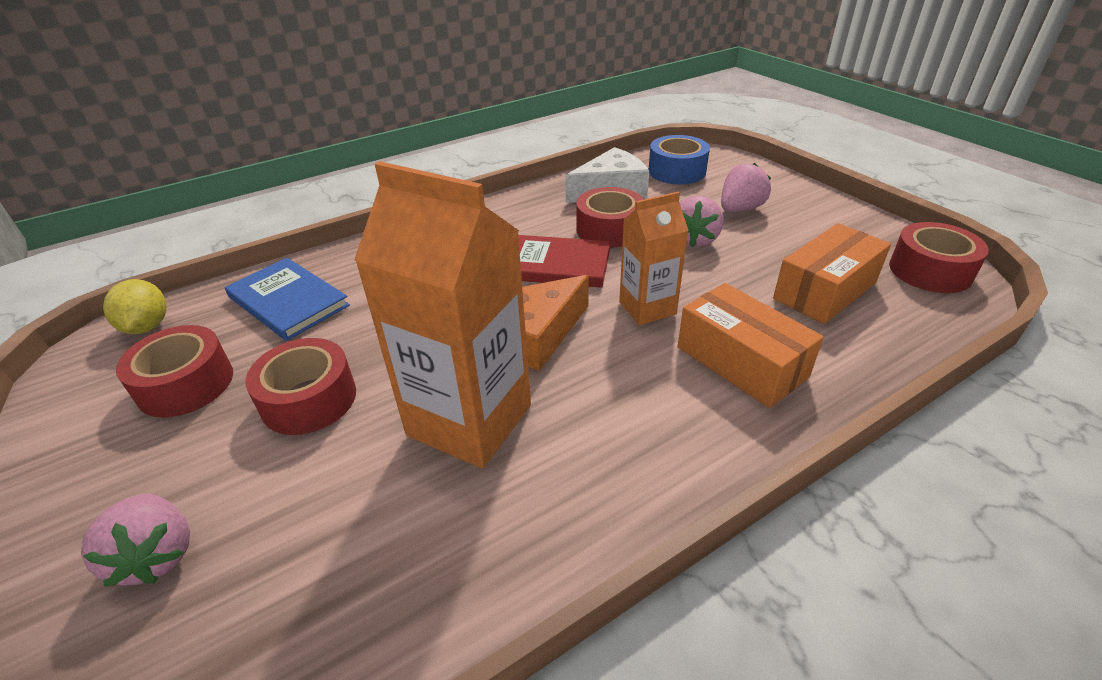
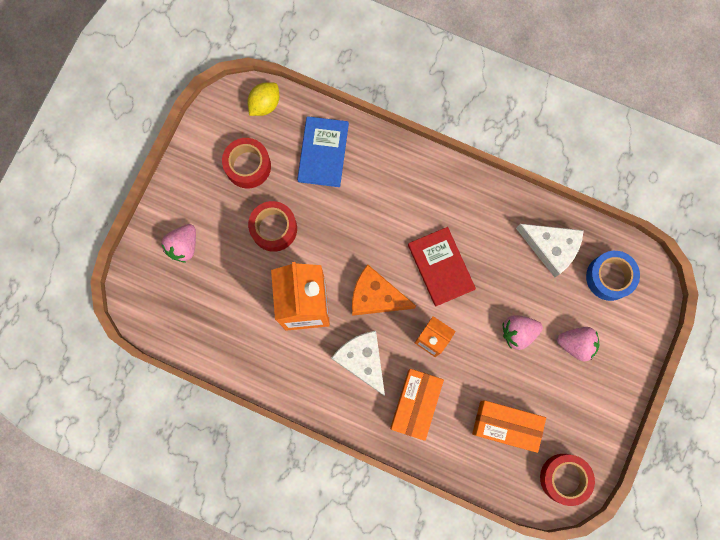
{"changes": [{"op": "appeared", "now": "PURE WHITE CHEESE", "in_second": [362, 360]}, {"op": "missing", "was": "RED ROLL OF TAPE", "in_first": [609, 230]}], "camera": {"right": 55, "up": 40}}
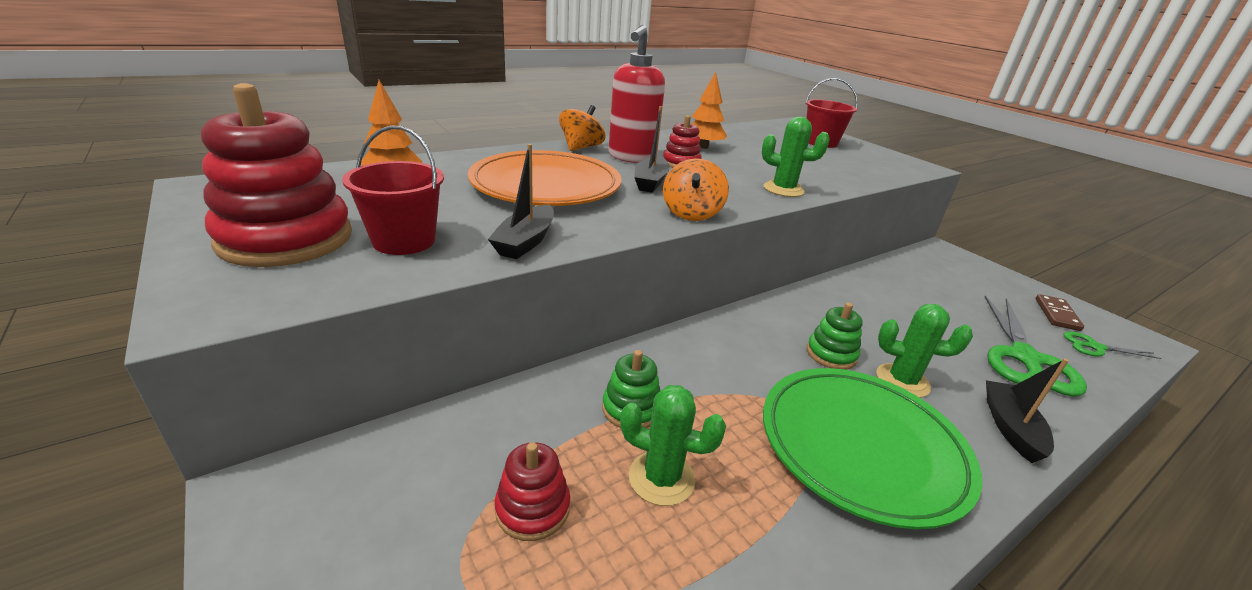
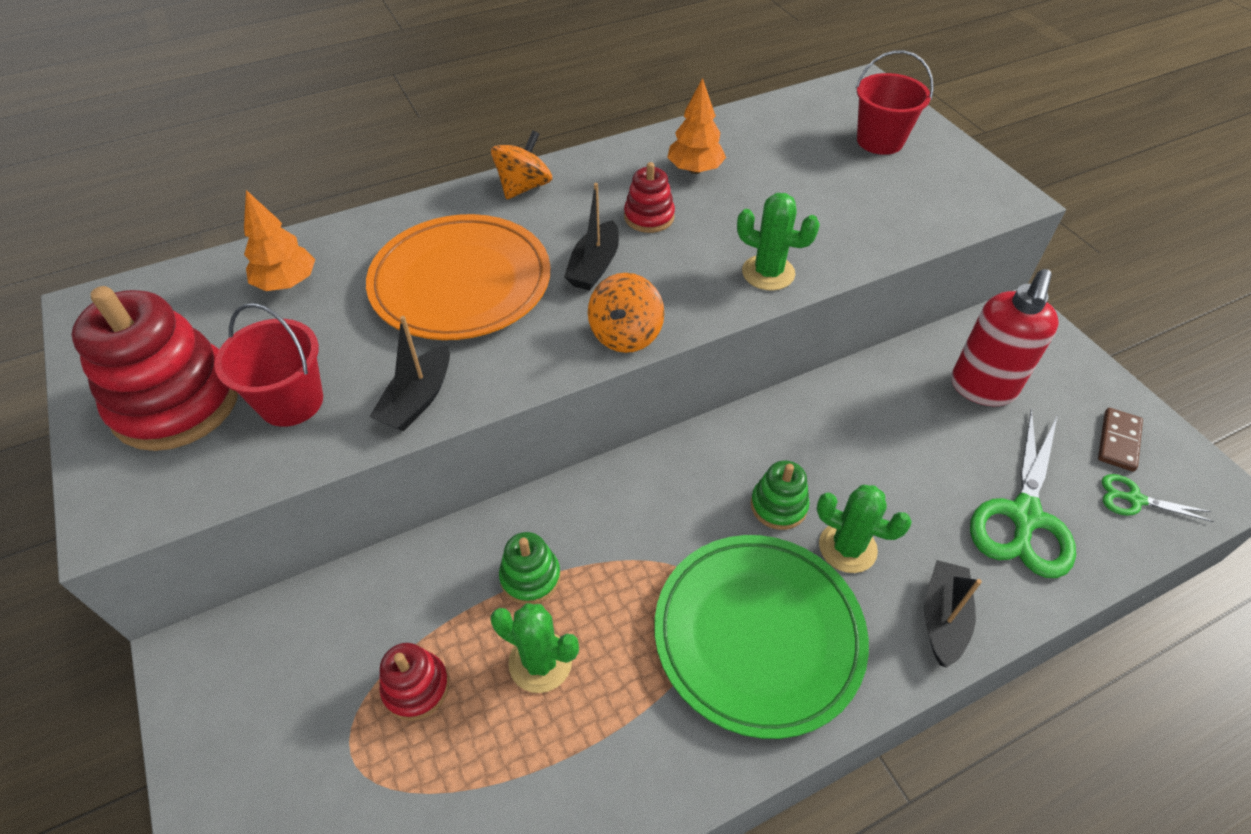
{"changes": [{"op": "relocated", "was": "RED SOAP PUMP", "in_first": [631, 158], "in_second": [982, 388]}], "camera": {"right": 10, "up": 20}}
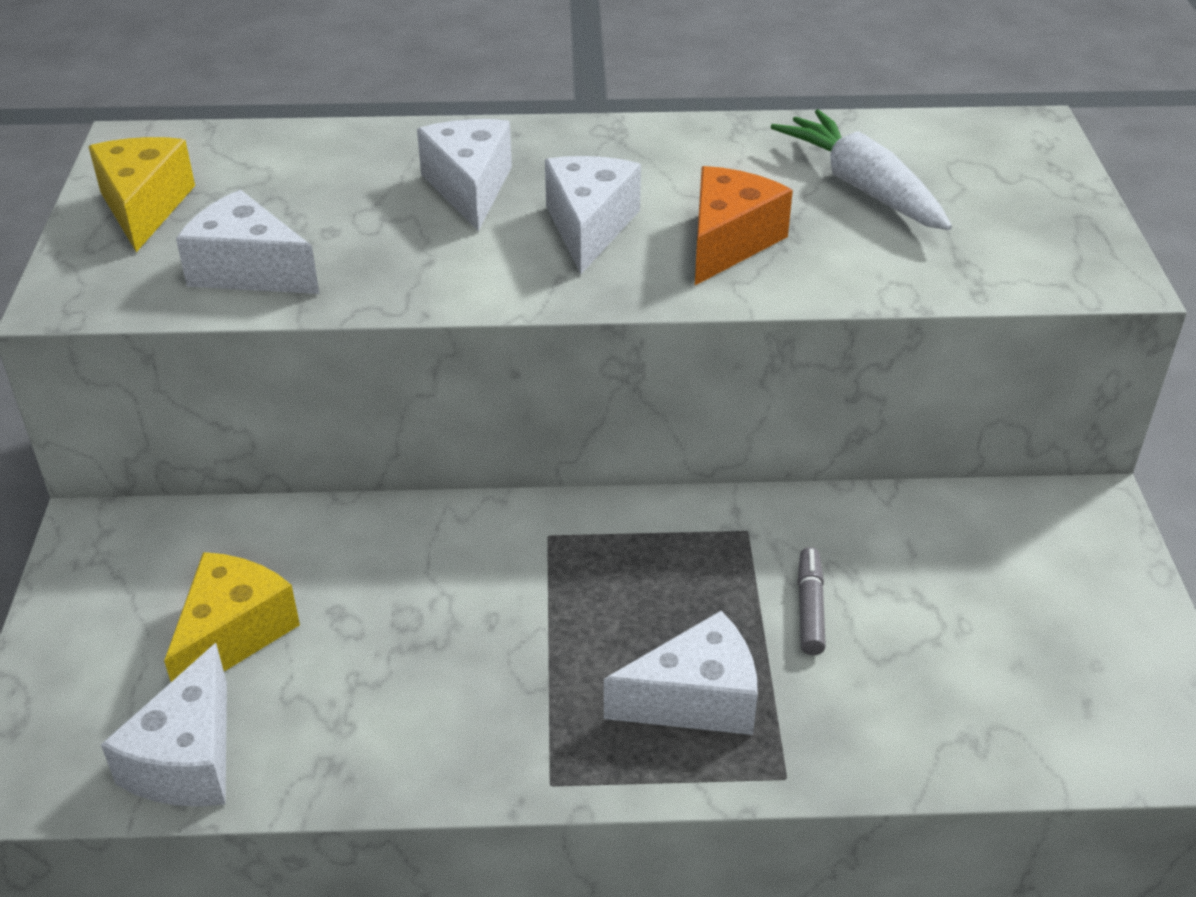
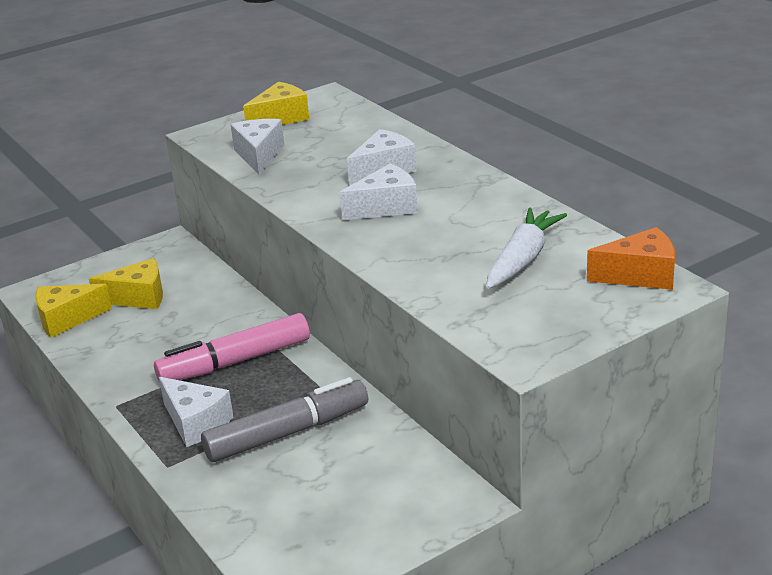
{"changes": [{"op": "colour", "was": "PURE WHITE CHEESE", "now": "GOLDEN CHEESE", "in_first": [188, 759], "in_second": [66, 319]}, {"op": "appeared", "now": "ROSY FELT PEN", "in_second": [235, 362]}, {"op": "size", "was": "GREY FELT PEN", "in_first": [810, 608], "in_second": [287, 433], "ratio": 2.26}, {"op": "relocated", "was": "ORANGE CHEESE", "in_first": [728, 242], "in_second": [640, 275]}], "camera": {"right": 60, "up": -10}}
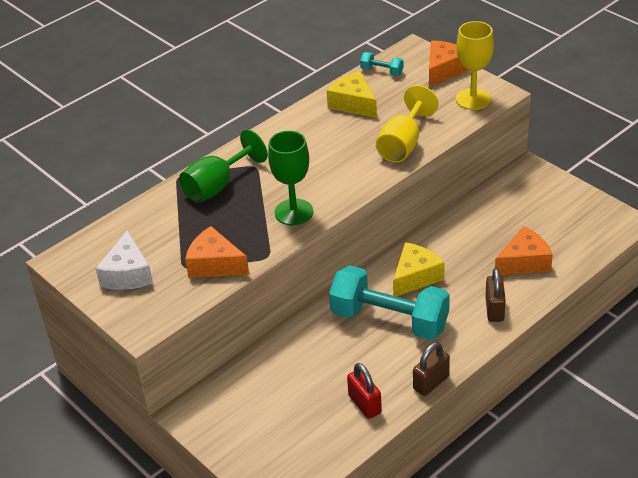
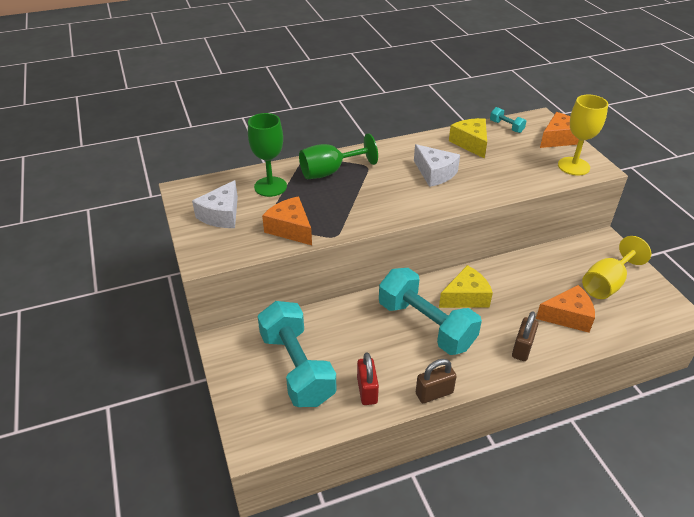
{"changes": [{"op": "relocated", "was": "EMERALD WINE GLASS", "in_first": [294, 212], "in_second": [270, 187]}, {"op": "appeared", "now": "TEAL FREE WEIGHT", "in_second": [297, 368]}, {"op": "appeared", "now": "PURE WHITE CHEESE", "in_second": [435, 173]}, {"op": "relocated", "was": "GOLDEN WINE GLASS", "in_first": [403, 144], "in_second": [607, 283]}], "camera": {"right": 20, "up": 0}}
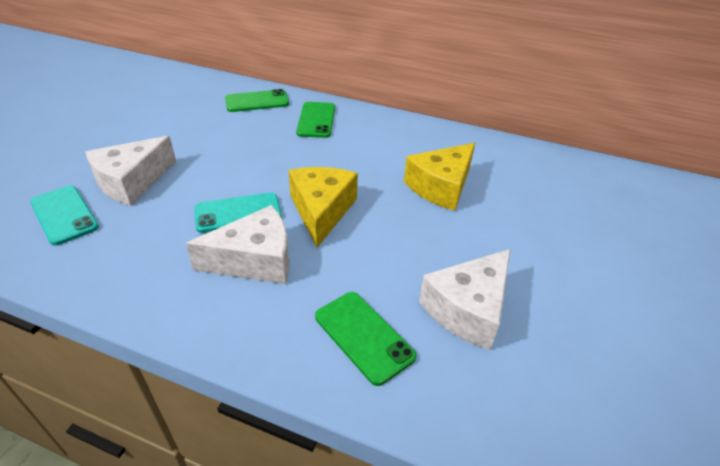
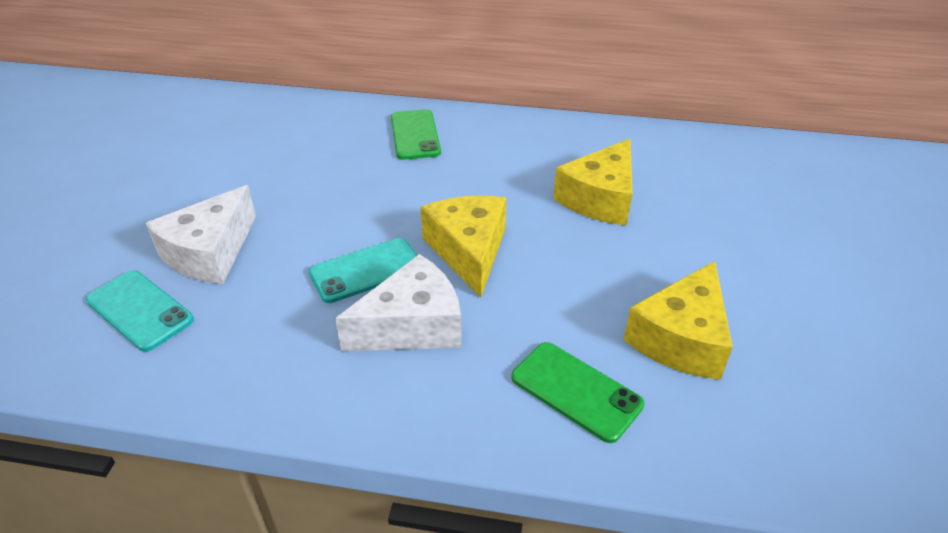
{"changes": [{"op": "colour", "was": "PURE WHITE CHEESE", "now": "GOLDEN CHEESE", "in_first": [468, 309], "in_second": [681, 338]}, {"op": "missing", "was": "EMERALD SMARTPHONE", "in_first": [257, 101]}], "camera": {"right": -10, "up": 0}}
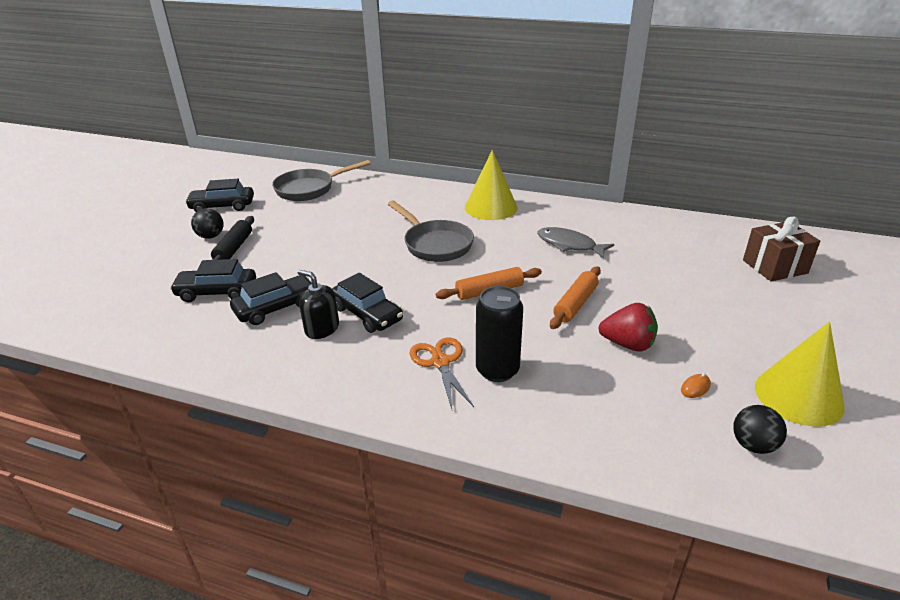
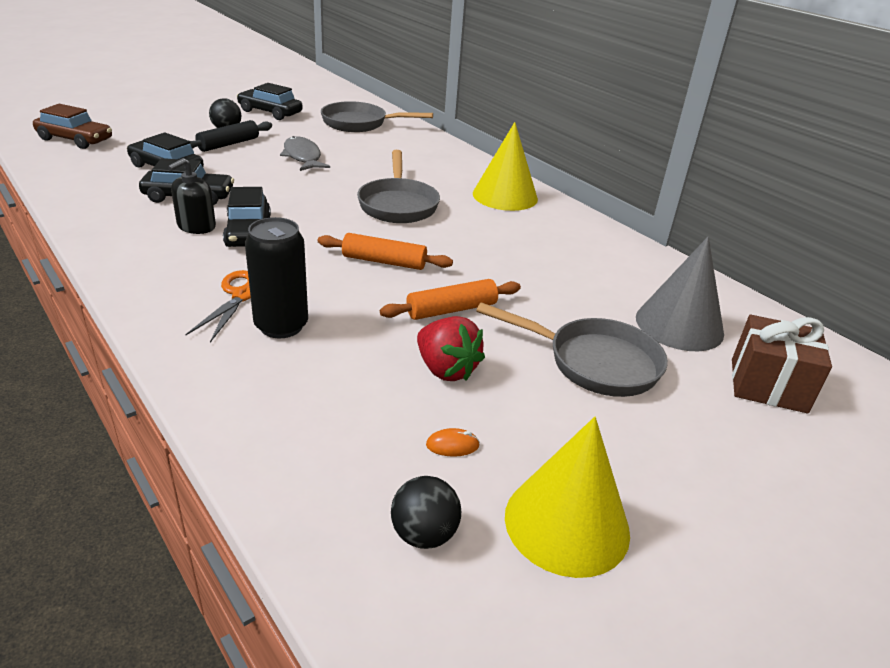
{"changes": [{"op": "appeared", "now": "DARK BROWN AUTOMOBILE", "in_second": [75, 140]}, {"op": "spun", "was": "EBONY SOAP PUMP", "in_first": [322, 328], "in_second": [196, 226], "clockwise": -120}, {"op": "relocated", "was": "GREY FISH FIGURE", "in_first": [569, 245], "in_second": [302, 157]}, {"op": "appeared", "now": "GREY FRYING PAN", "in_second": [594, 362]}, {"op": "appeared", "now": "GREY CONE SHAPE", "in_second": [679, 325]}], "camera": {"right": 30, "up": 0}}
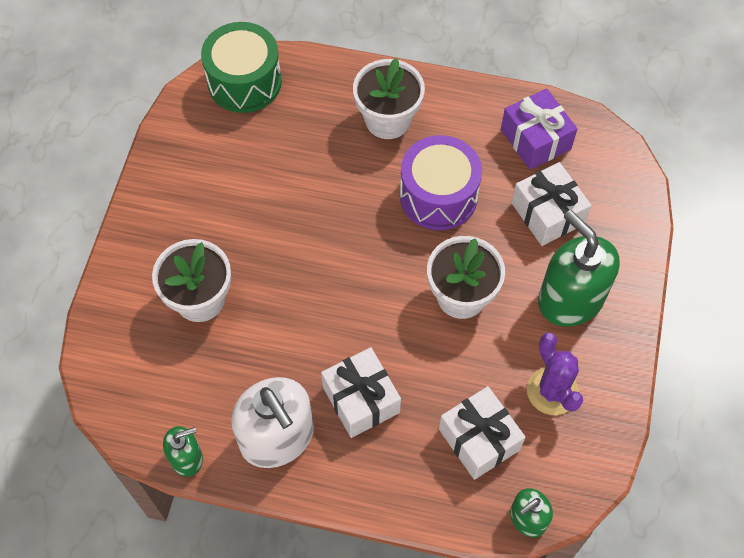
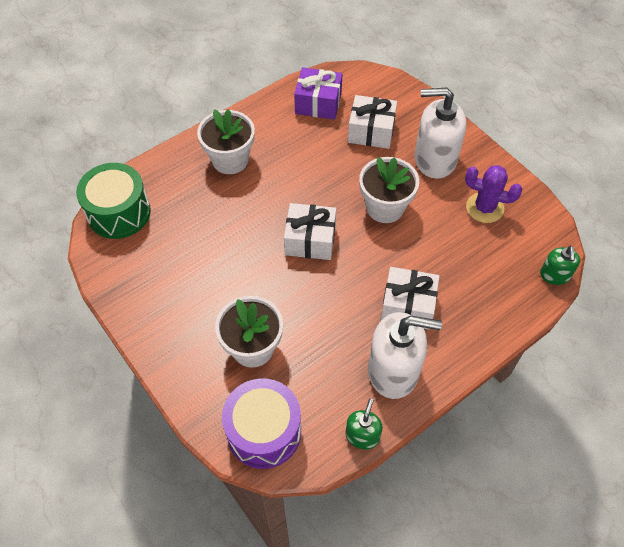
{"changes": [{"op": "relocated", "was": "PURPLE DRUM", "in_first": [438, 196], "in_second": [264, 431]}, {"op": "relocated", "was": "PURE WHITE WRAPPED GIFT", "in_first": [479, 439], "in_second": [310, 240]}, {"op": "colour", "was": "EMERALD SOAP PUMP", "now": "PURE WHITE SOAP PUMP", "in_first": [570, 298], "in_second": [434, 159]}], "camera": {"right": -50, "up": -5}}
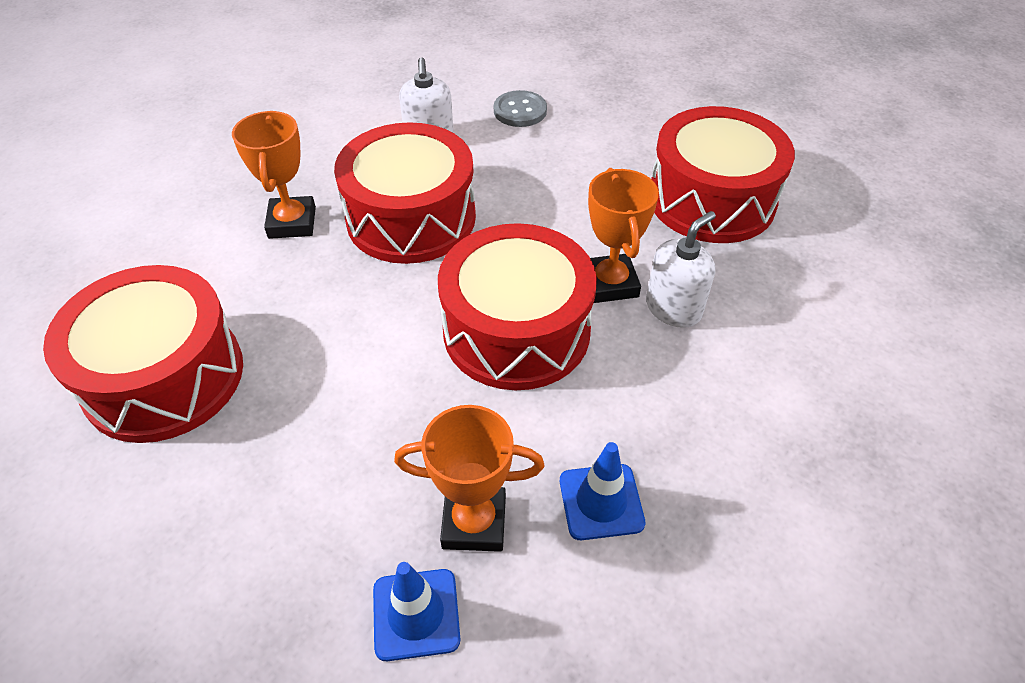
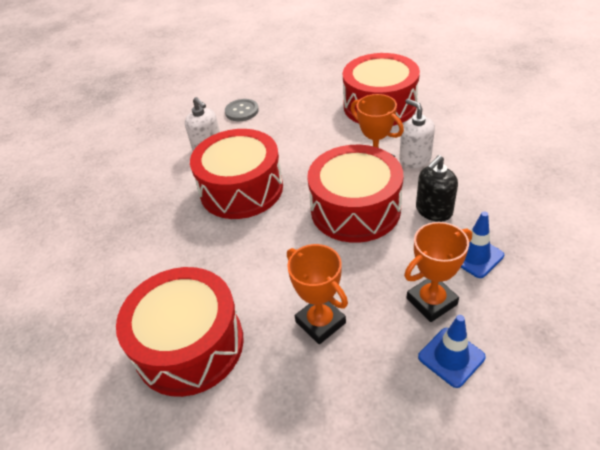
{"changes": [{"op": "relocated", "was": "ORANGE TROPHY", "in_first": [292, 222], "in_second": [320, 322]}, {"op": "spun", "was": "PURE WHITE SOAP PUMP", "in_first": [673, 308], "in_second": [415, 159], "clockwise": -45}, {"op": "appeared", "now": "EBONY SOAP PUMP", "in_second": [433, 211]}], "camera": {"right": -30, "up": -5}}
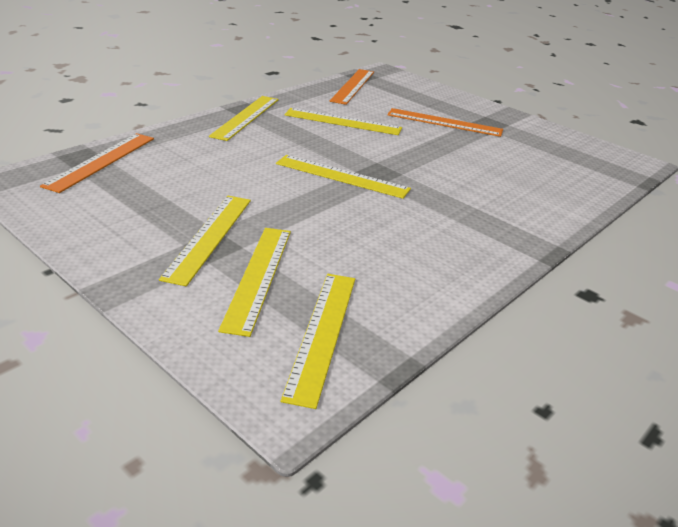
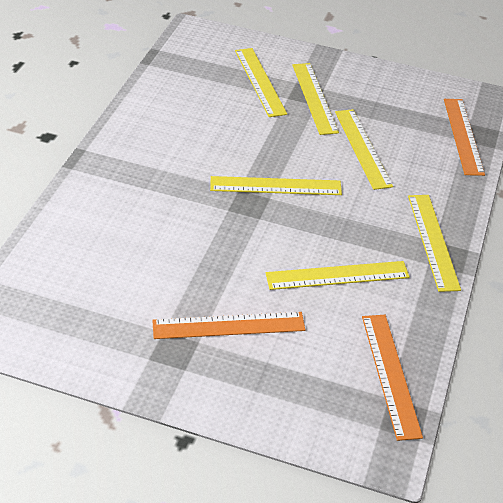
{"changes": [{"op": "relocated", "was": "GOLDEN RULER", "in_first": [322, 333], "in_second": [362, 148]}], "camera": {"right": 155, "up": 10}}
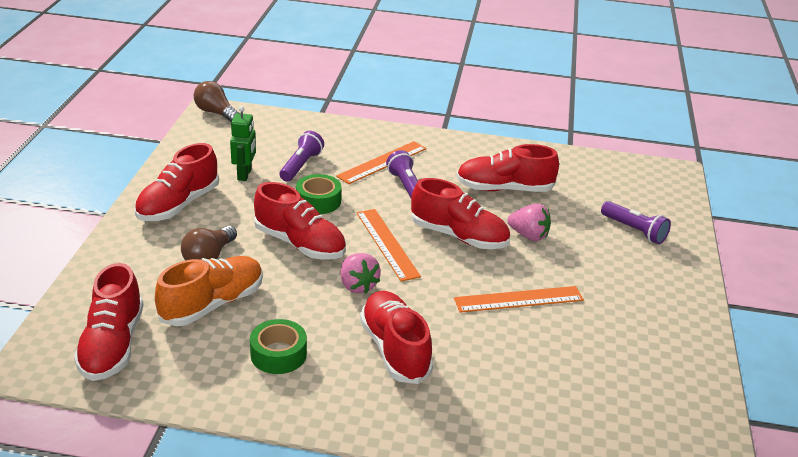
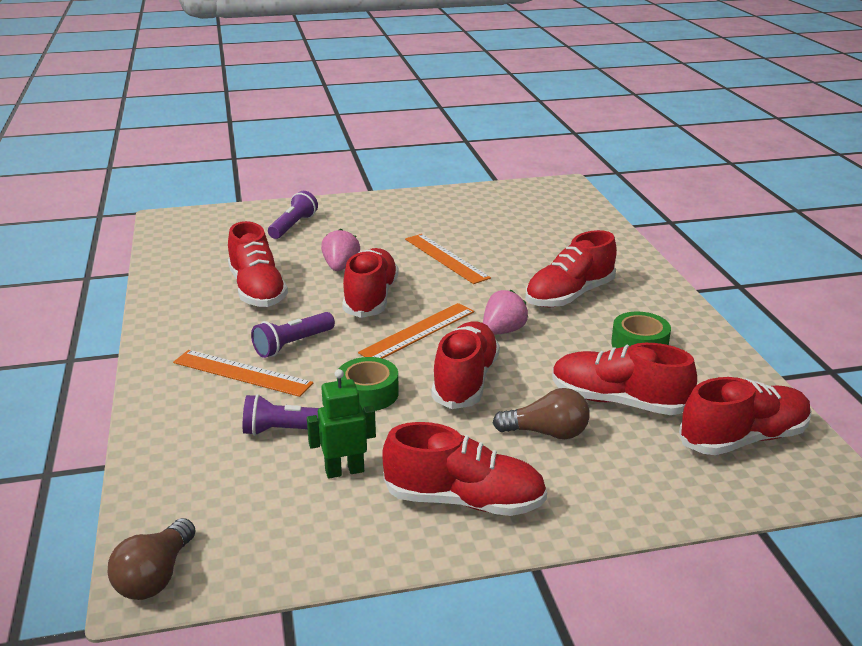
{"changes": [{"op": "colour", "was": "ORANGE LACE-UP SHOE", "now": "RED LACE-UP SHOE", "in_first": [212, 304], "in_second": [618, 402]}], "camera": {"right": -110, "up": -5}}
